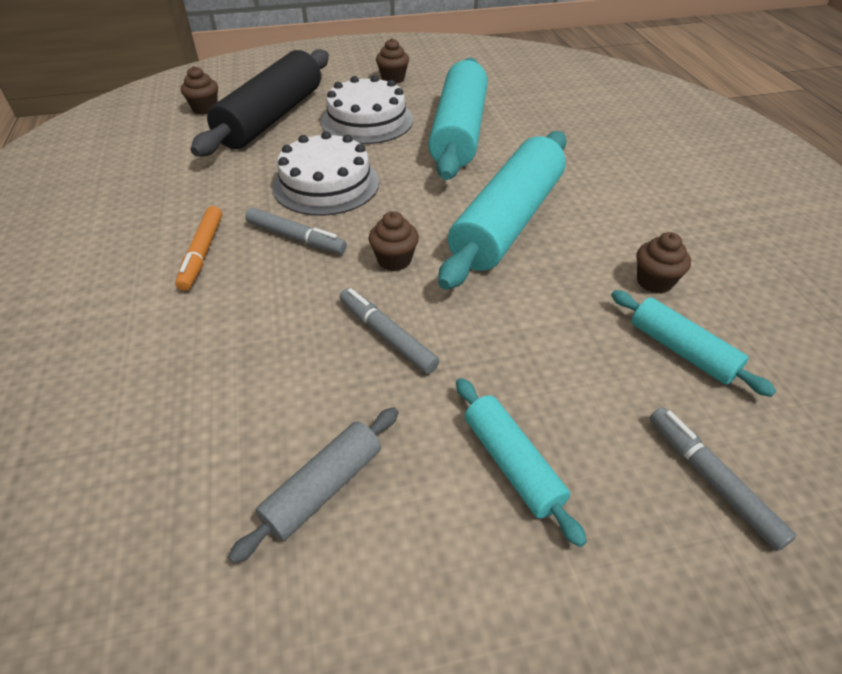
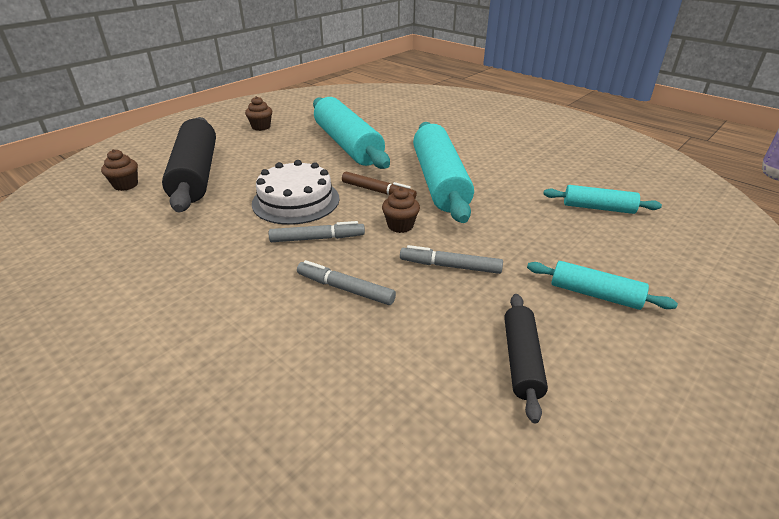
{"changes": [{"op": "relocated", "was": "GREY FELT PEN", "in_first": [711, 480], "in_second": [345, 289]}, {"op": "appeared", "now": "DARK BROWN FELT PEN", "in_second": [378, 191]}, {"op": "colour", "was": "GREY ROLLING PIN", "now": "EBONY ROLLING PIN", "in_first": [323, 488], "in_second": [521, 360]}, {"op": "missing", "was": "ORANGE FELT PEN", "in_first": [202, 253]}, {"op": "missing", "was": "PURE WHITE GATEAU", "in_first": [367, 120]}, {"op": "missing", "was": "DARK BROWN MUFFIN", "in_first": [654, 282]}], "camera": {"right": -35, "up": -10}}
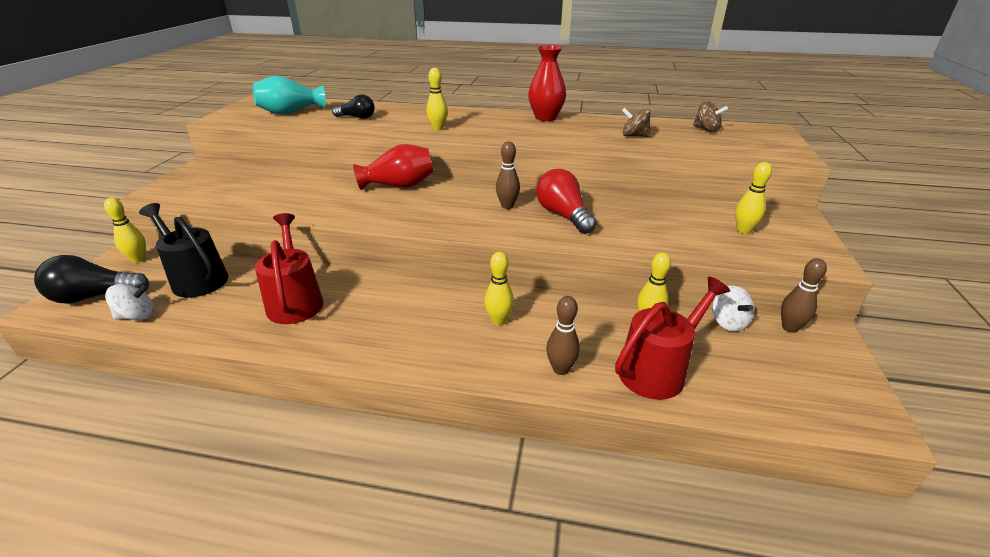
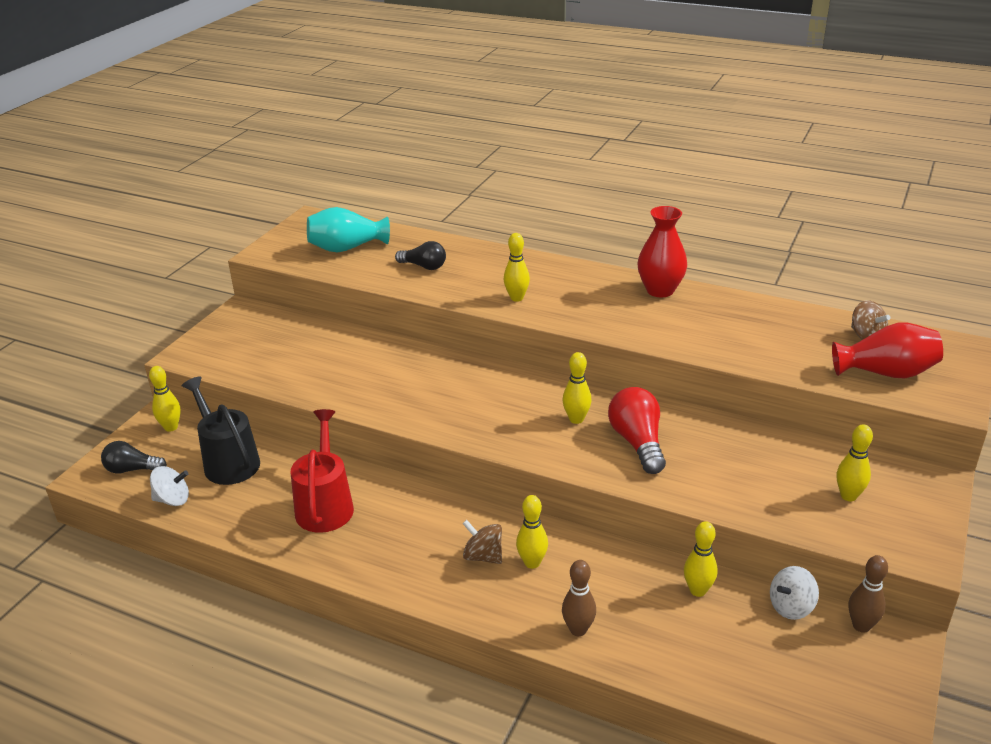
{"changes": [{"op": "size", "was": "EBONY LIGHTBULB", "in_first": [95, 296], "in_second": [132, 469], "ratio": 0.67}, {"op": "relocated", "was": "DARK BROWN SPINNING TOP", "in_first": [634, 136], "in_second": [483, 556]}, {"op": "colour", "was": "DARK BROWN BOWLING PIN", "now": "GOLDEN BOWLING PIN", "in_first": [507, 206], "in_second": [576, 419]}, {"op": "spun", "was": "PURE WHITE SPINNING TOP", "in_first": [728, 322], "in_second": [791, 607], "clockwise": 60}, {"op": "relocated", "was": "RED TALL VASE", "in_first": [399, 185], "in_second": [886, 373]}, {"op": "missing", "was": "RED WATERING CAN", "in_first": [658, 369]}], "camera": {"right": 15, "up": 0}}
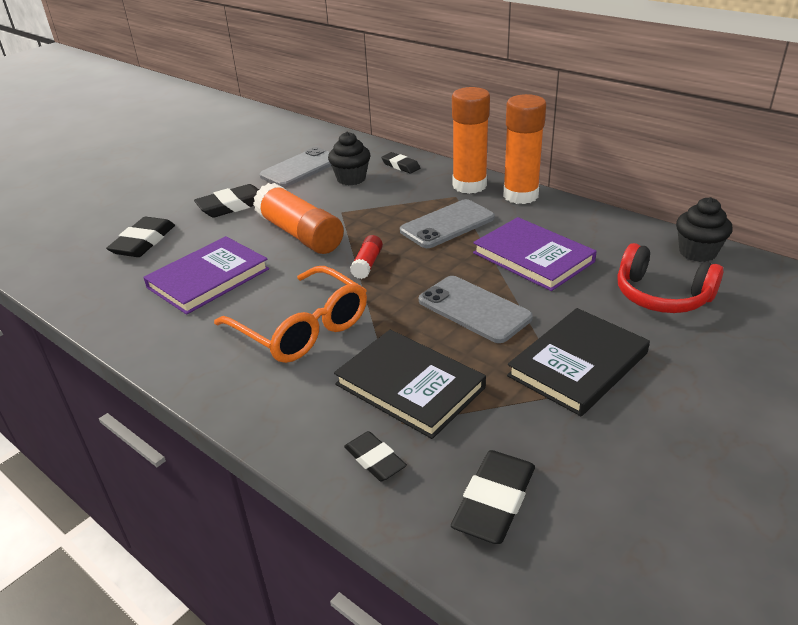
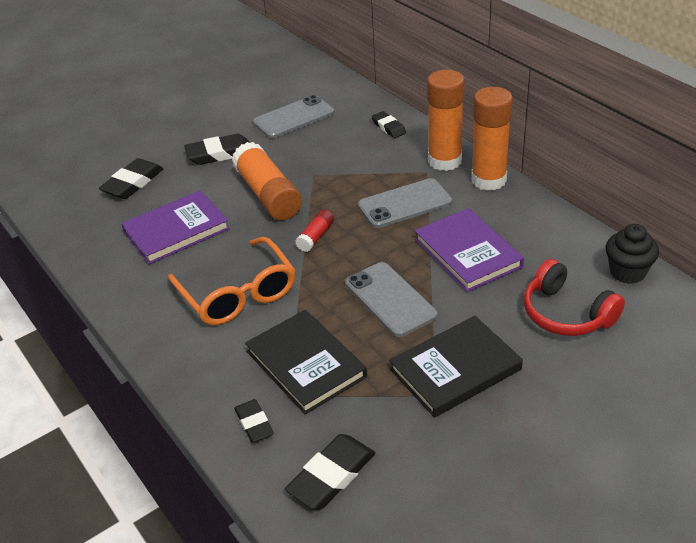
{"changes": [{"op": "missing", "was": "EBONY MUFFIN", "in_first": [351, 179]}], "camera": {"right": 15, "up": 5}}
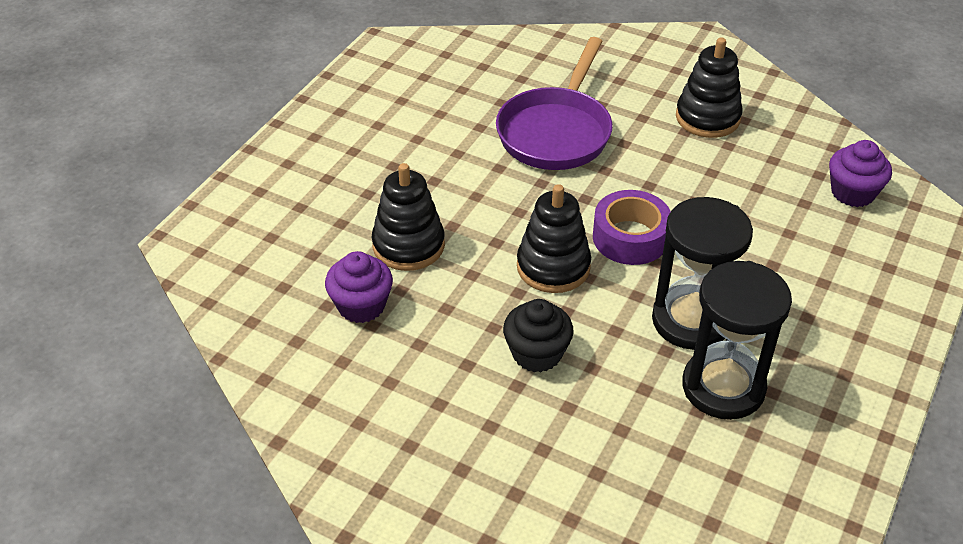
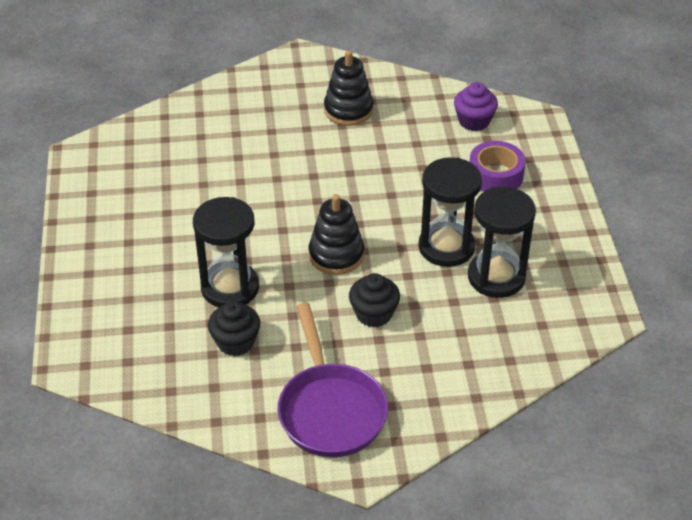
{"changes": [{"op": "exchanged", "was": "EBONY STACKING TOY", "now": "EBONY SANDGLASS", "in_first": [408, 245], "in_second": [230, 288]}, {"op": "colour", "was": "PURPLE MUFFIN", "now": "EBONY MUFFIN", "in_first": [361, 305], "in_second": [235, 342]}, {"op": "relocated", "was": "PURPLE FRYING PAN", "in_first": [556, 131], "in_second": [330, 409]}, {"op": "relocated", "was": "PURPLE ROLL OF TAPE", "in_first": [630, 237], "in_second": [495, 175]}], "camera": {"right": -35, "up": 0}}
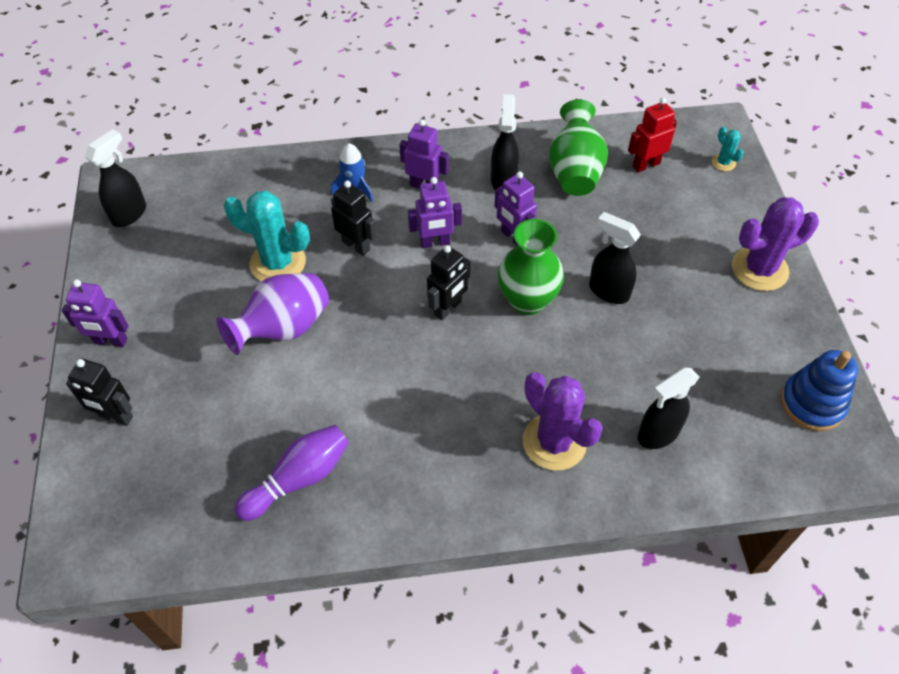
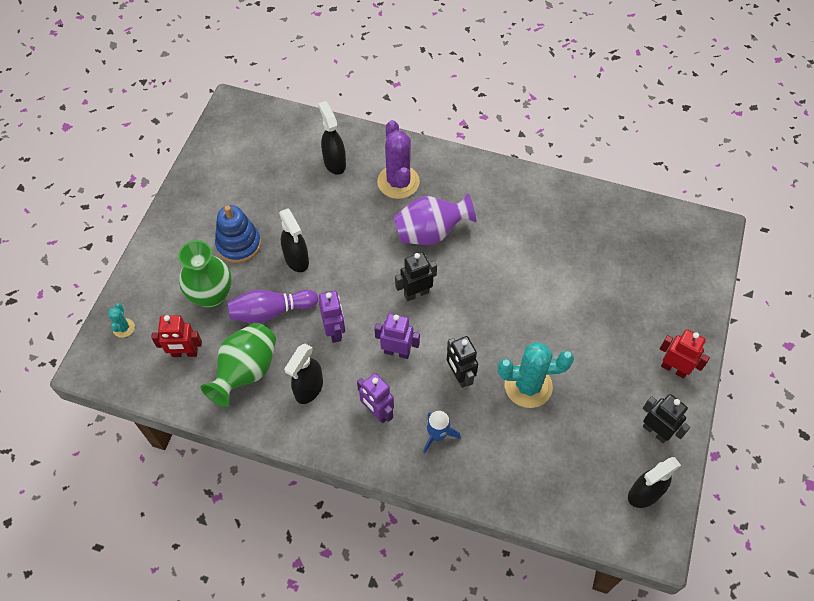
{"changes": [{"op": "relocated", "was": "EMERALD TALL VASE", "in_first": [527, 300], "in_second": [212, 296]}, {"op": "relocated", "was": "COBALT STACKING TOY", "in_first": [812, 403], "in_second": [239, 244]}, {"op": "relocated", "was": "PURPLE BOWLING PIN", "in_first": [299, 479], "in_second": [271, 311]}, {"op": "spun", "was": "EBONY SPRAY CLEANER", "in_first": [657, 433], "in_second": [334, 163], "clockwise": -105}, {"op": "relocated", "was": "PURPLE TALL VASE", "in_first": [283, 328], "in_second": [430, 233]}, {"op": "spun", "was": "TEAL PRICKLY PLANT", "in_first": [278, 263], "in_second": [528, 386], "clockwise": -45}, {"op": "relocated", "was": "EBONY ROBOT FIGURE", "in_first": [115, 417], "in_second": [655, 431]}, {"op": "colour", "was": "PURPLE ROBOT FIGURE", "now": "RED ROBOT FIGURE", "in_first": [110, 341], "in_second": [674, 369]}, {"op": "missing", "was": "PURPLE PRICKLY PLANT", "in_first": [759, 269]}], "camera": {"right": -155, "up": 5}}
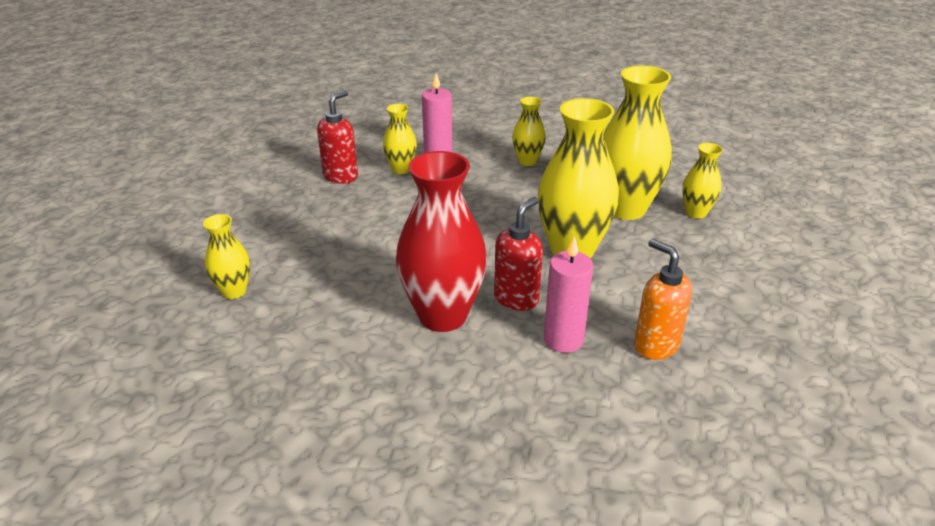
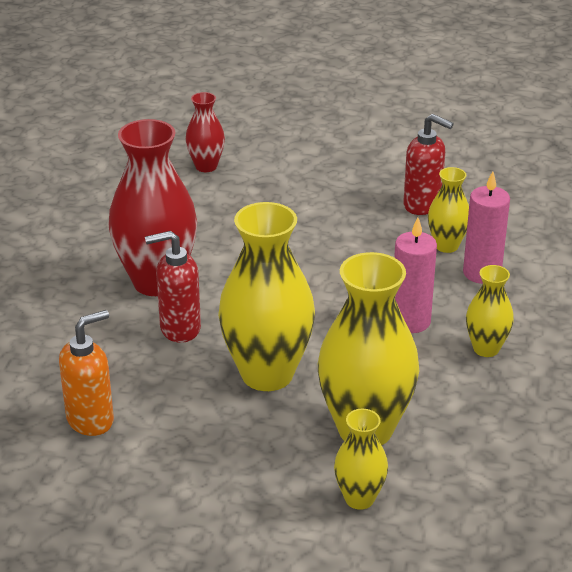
{"changes": [{"op": "spun", "was": "RED SOAP PUMP", "in_first": [516, 298], "in_second": [179, 329], "clockwise": 135}, {"op": "colour", "was": "GOLDEN TALL VASE", "now": "RED TALL VASE", "in_first": [234, 291], "in_second": [206, 166]}, {"op": "relocated", "was": "ROSY WAX CANDLE", "in_first": [563, 339], "in_second": [410, 321]}], "camera": {"right": 90, "up": 0}}
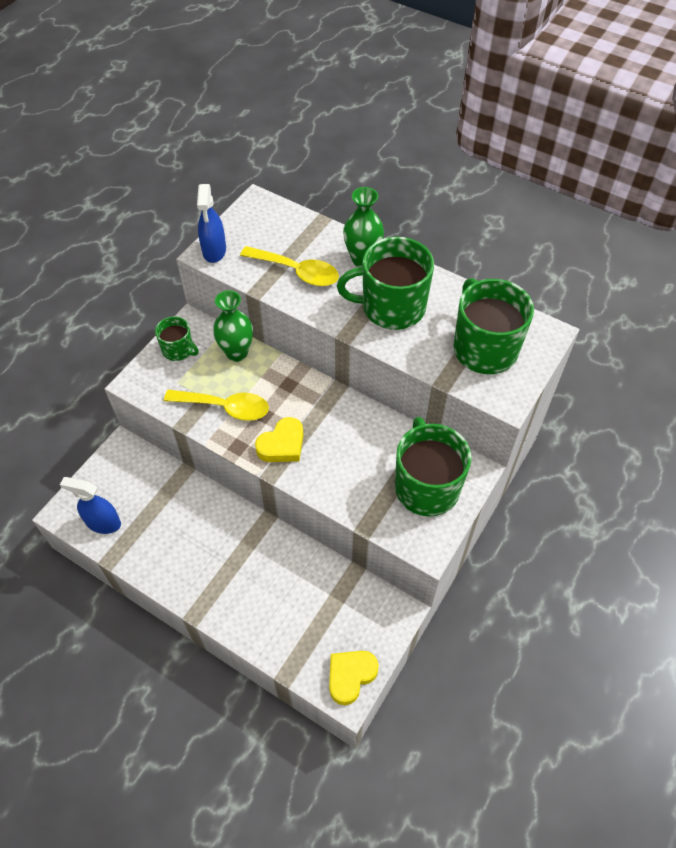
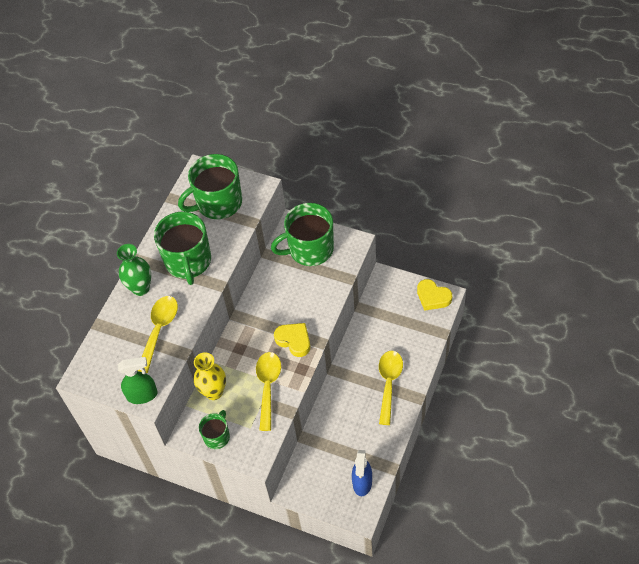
{"changes": [{"op": "colour", "was": "COBALT SPRAY CLEANER", "now": "EMERALD SPRAY CLEANER", "in_first": [214, 251], "in_second": [142, 395]}, {"op": "colour", "was": "EMERALD TALL VASE", "now": "GOLDEN TALL VASE", "in_first": [237, 353], "in_second": [214, 392]}, {"op": "appeared", "now": "GOLDEN TABLESPOON", "in_second": [389, 383]}], "camera": {"right": -95, "up": 0}}
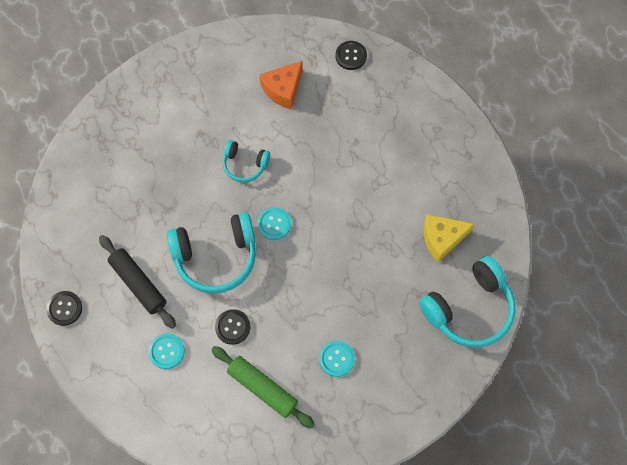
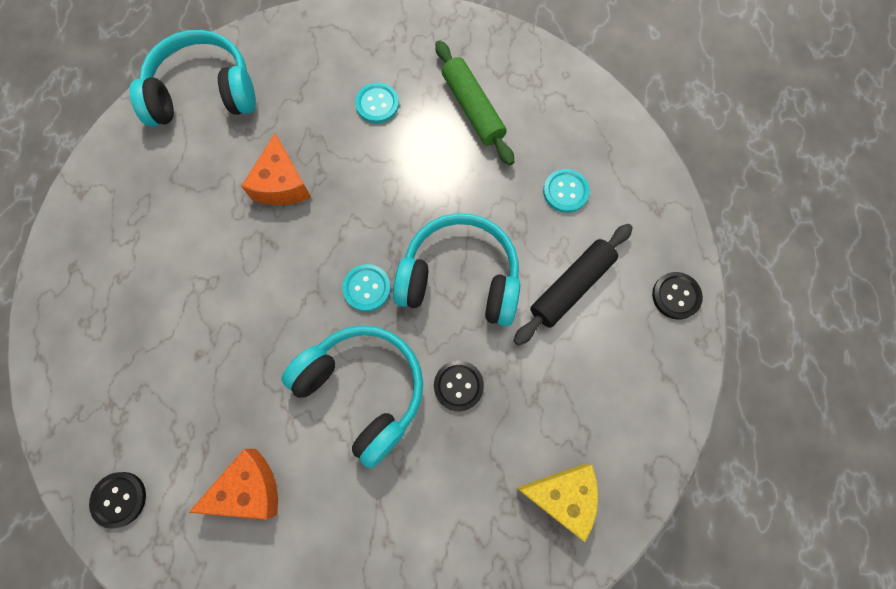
{"changes": [{"op": "appeared", "now": "ORANGE CHEESE", "in_second": [282, 184]}, {"op": "size", "was": "TEAL HEADSET", "in_first": [245, 165], "in_second": [363, 390], "ratio": 1.83}, {"op": "relocated", "was": "EBONY BUTTON", "in_first": [232, 327], "in_second": [458, 385]}, {"op": "spun", "was": "EBONY ROLLING PIN", "in_first": [138, 284], "in_second": [571, 286], "clockwise": 60}, {"op": "relocated", "was": "GOLDEN CHEESE", "in_first": [442, 239], "in_second": [562, 496]}], "camera": {"right": -155, "up": 5}}
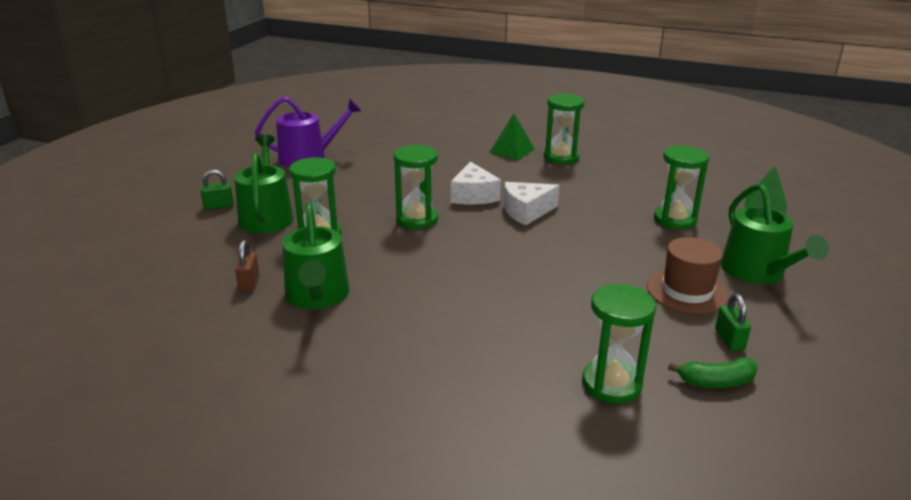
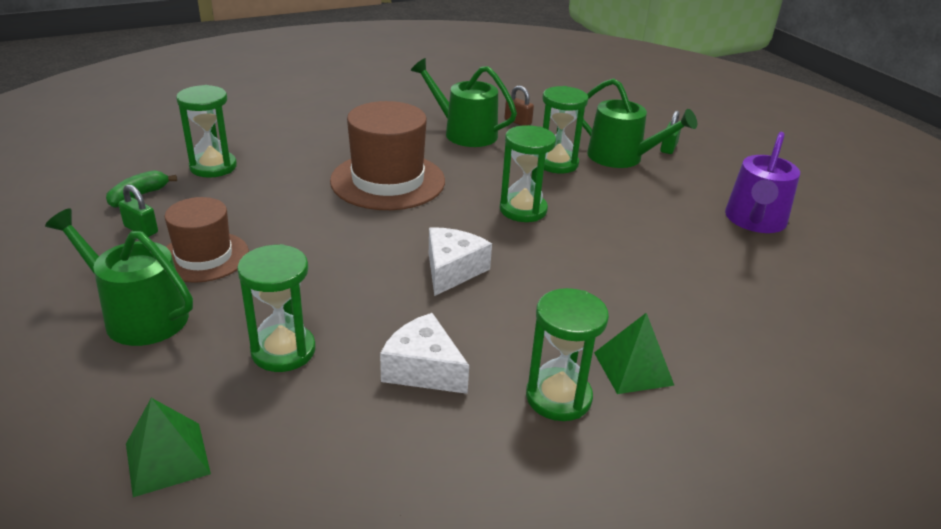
{"changes": [{"op": "appeared", "now": "DARK BROWN TALL HAT", "in_second": [388, 181]}, {"op": "relocated", "was": "PURE WHITE CHEESE", "in_first": [473, 195], "in_second": [423, 369]}], "camera": {"right": 130, "up": 5}}
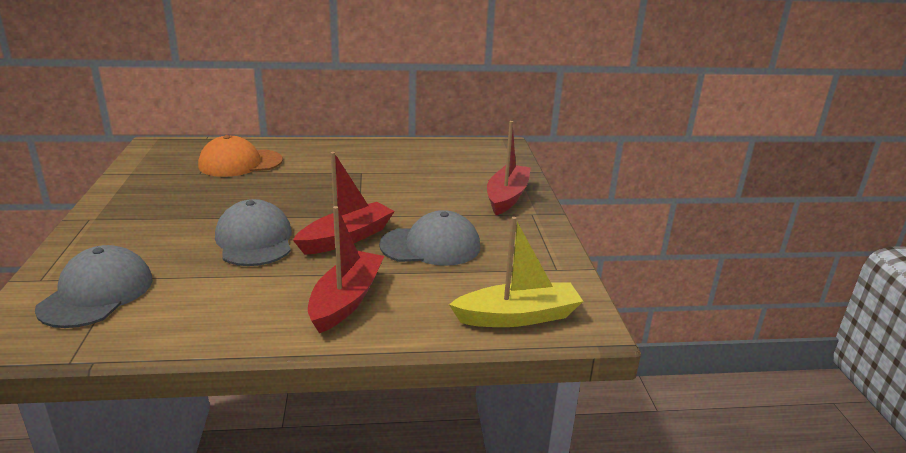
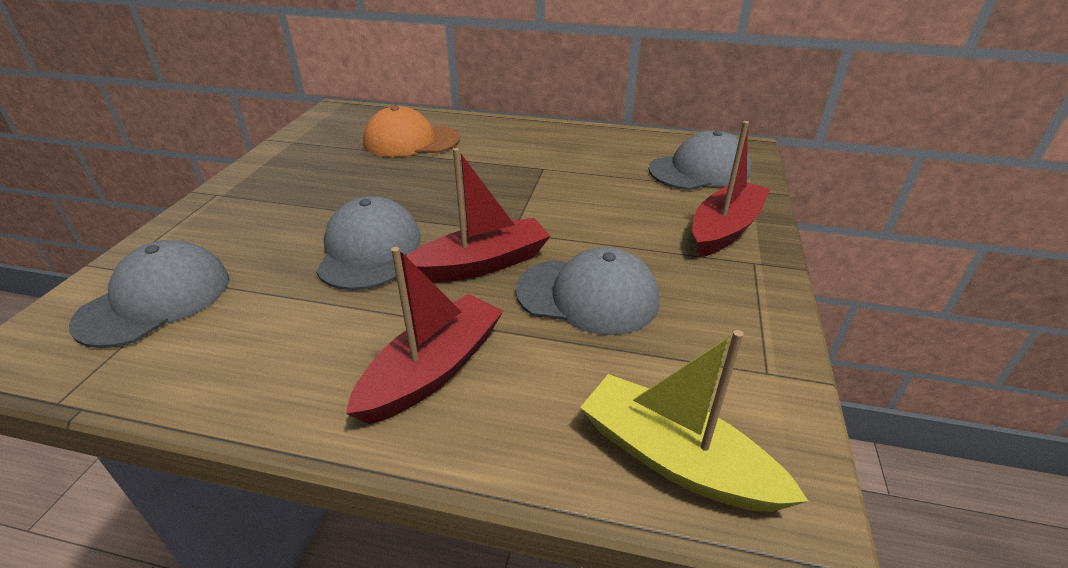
{"changes": [{"op": "spun", "was": "GOLDEN TOY BOAT", "in_first": [518, 316], "in_second": [675, 459], "clockwise": -150}, {"op": "appeared", "now": "GREY PEAKED CAP", "in_second": [699, 170]}], "camera": {"right": 20, "up": 10}}
